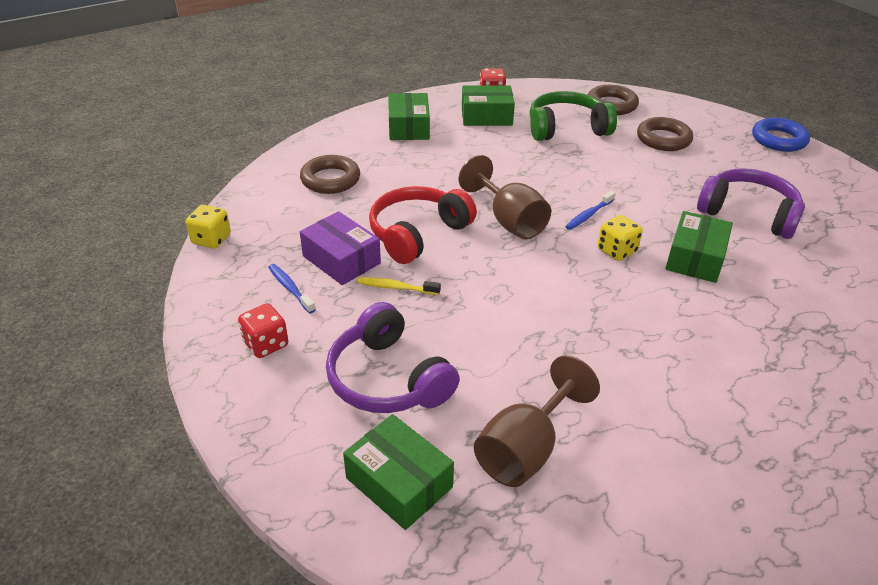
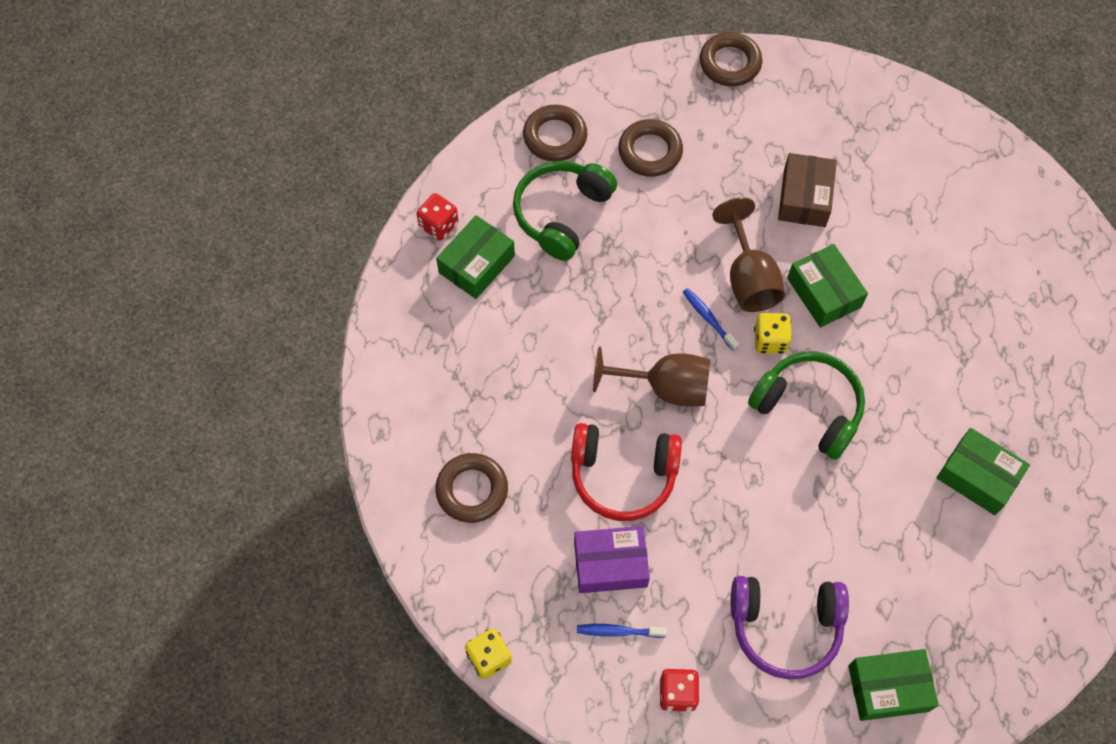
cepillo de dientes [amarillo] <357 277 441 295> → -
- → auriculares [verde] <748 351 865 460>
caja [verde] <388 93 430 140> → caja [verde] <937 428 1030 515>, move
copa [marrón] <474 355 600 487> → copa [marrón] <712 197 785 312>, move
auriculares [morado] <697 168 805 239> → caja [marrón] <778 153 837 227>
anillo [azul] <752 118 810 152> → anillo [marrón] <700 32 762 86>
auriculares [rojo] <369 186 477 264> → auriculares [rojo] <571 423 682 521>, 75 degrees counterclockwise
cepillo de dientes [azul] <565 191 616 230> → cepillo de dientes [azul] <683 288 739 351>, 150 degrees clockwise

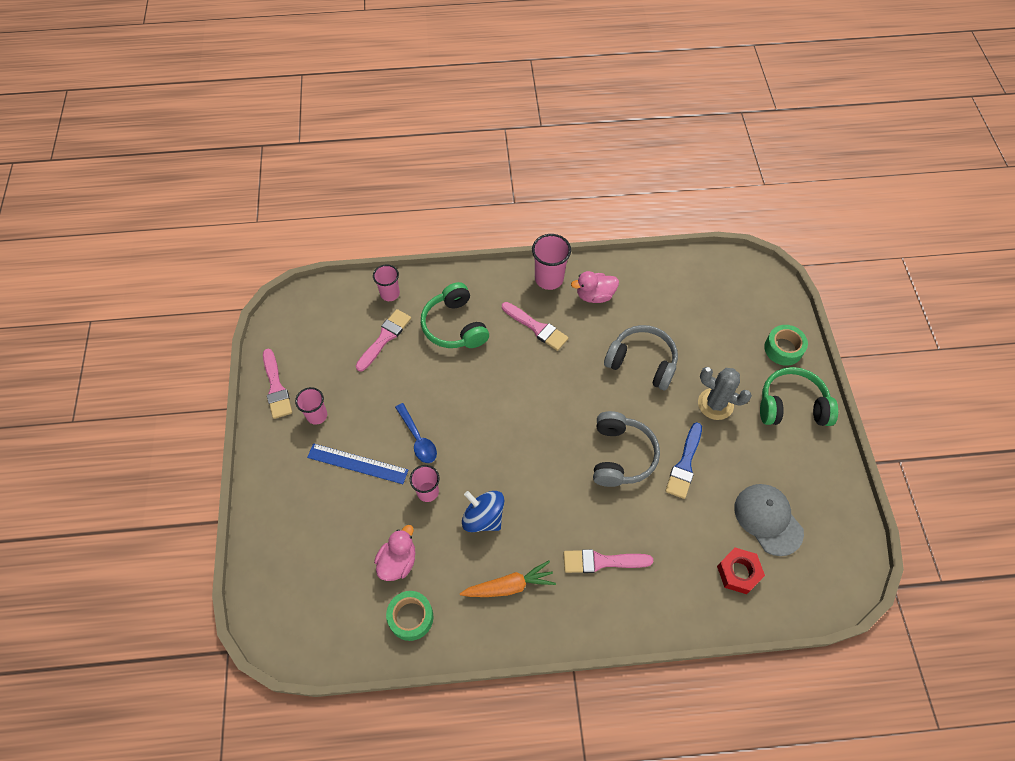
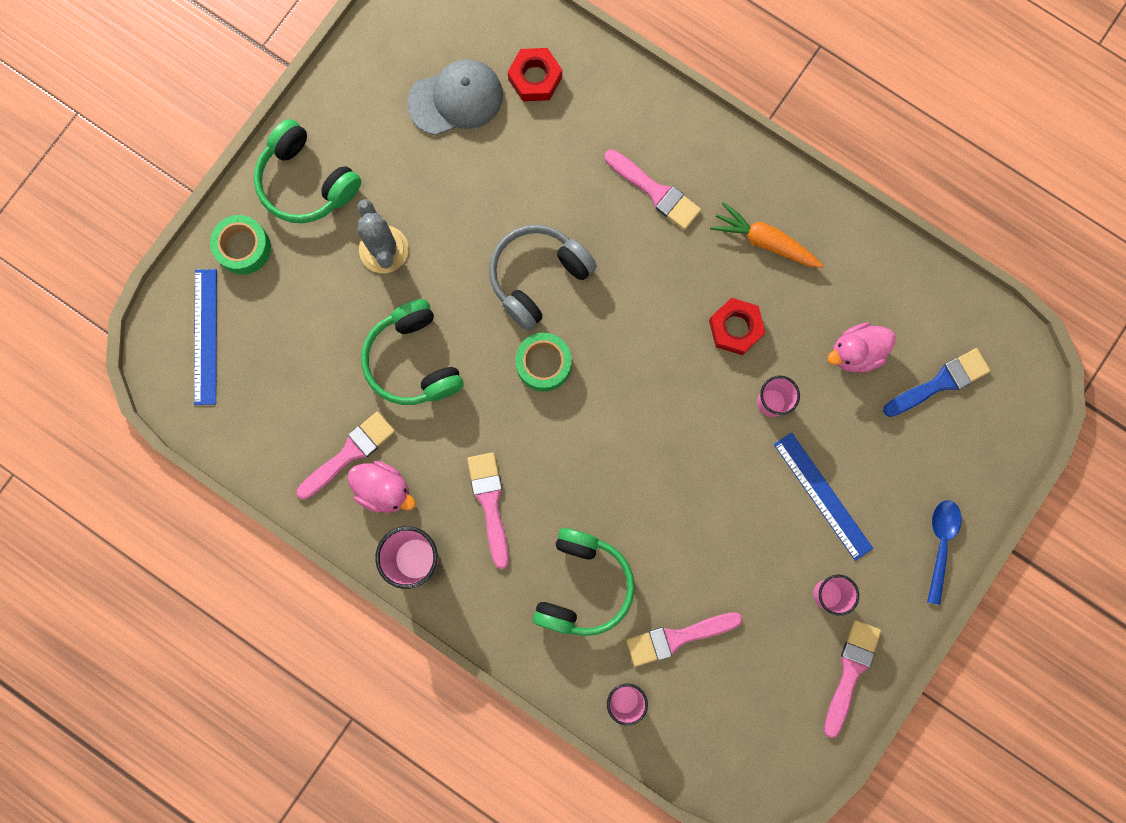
- → regla [azul] <194 269 217 405>
- → pincel [rosa] <297 411 395 500>
cinta adhesiva [verde] <386 591 433 641> → cinta adhesiva [verde] <515 333 572 391>, move
cuchara [azul] <395 403 437 463> → cuchara [azul] <927 500 962 605>, move
pincel [azul] <665 422 702 499> → pincel [azul] <883 348 990 417>, move
peonza [azul] <462 491 504 532> → tuerca [rojo] <709 298 765 355>
auriculares [gris] <604 325 678 390> → auriculares [verde] <361 299 464 405>
gorra [gris] <734 484 804 556> → gorra [gris] <407 59 503 135>, 120 degrees counterclockwise

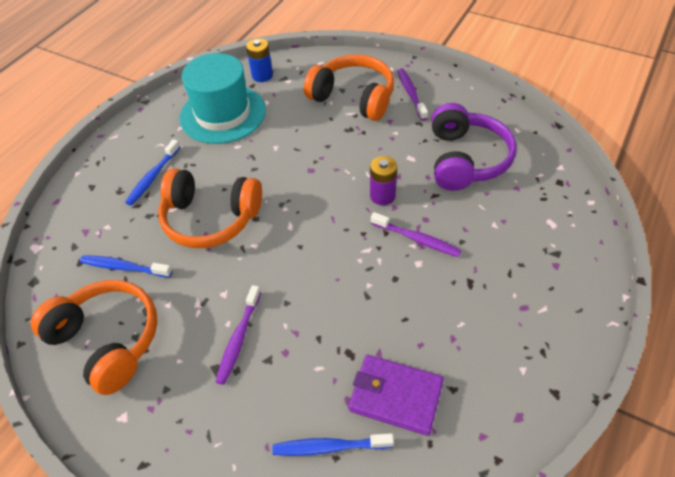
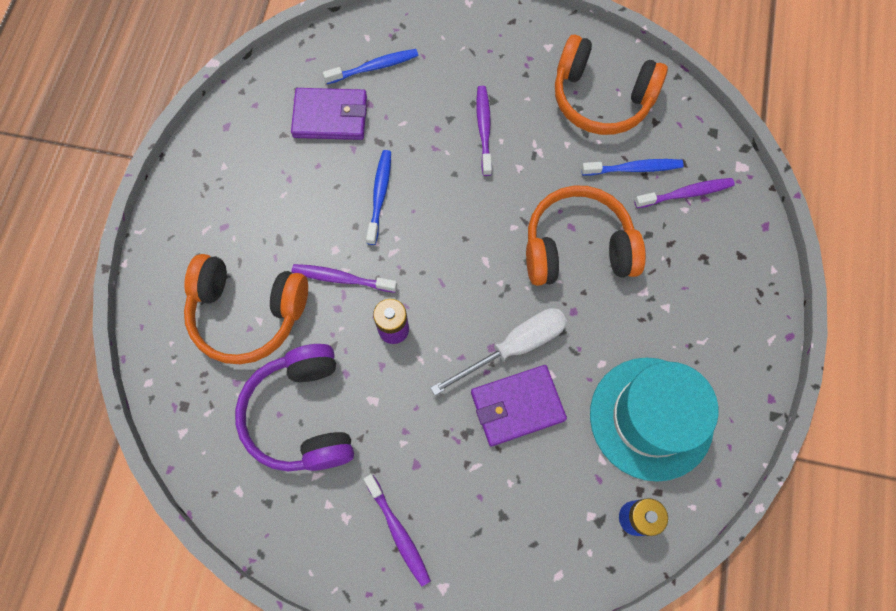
- → destornillador [blanco] <430 308 567 395>
- → cartera [morado] <471 365 567 446>
- → cepillo de dientes [morado] <634 178 735 208>
cepillo de dientes [azul] <125 139 181 205> → cepillo de dientes [azul] <366 150 391 245>, move
auriculares [naranja] <304 54 394 121> → auriculares [naranja] <184 254 308 364>, move

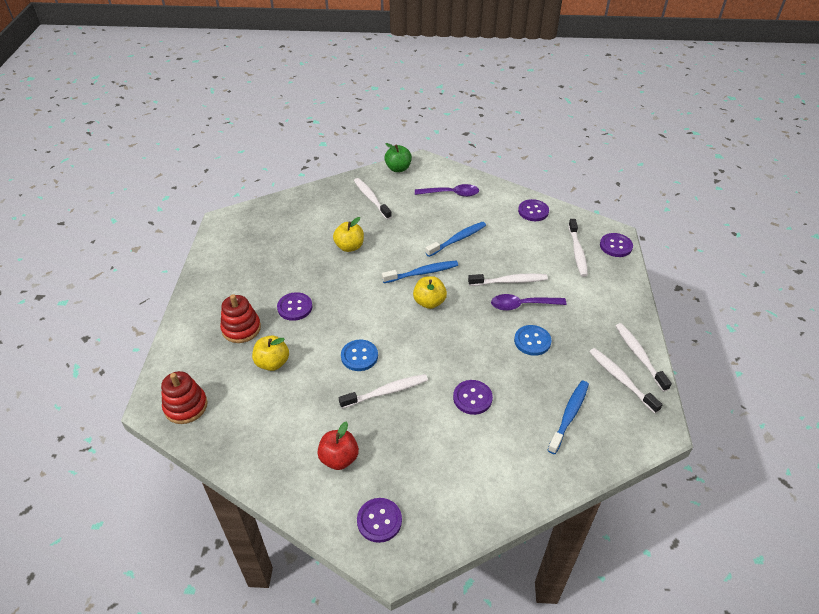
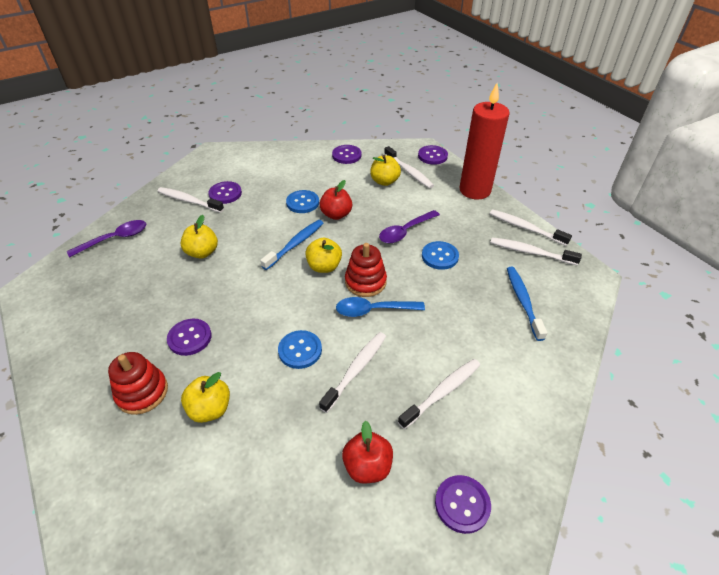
manzana [verde] <384 143 412 172> → -
- → manzana [rojo] <319 180 352 220>
- → cuchara [azul] <336 297 425 317>
- → manzana [amarillo] <370 155 401 186>
- → vela [rojo] <459 83 510 199>
juguete apilable [rojo] <161 371 208 424> → juguete apilable [rojo] <345 243 387 297>, move
cuchara [morado] <415 184 479 197> → cuchara [morado] <67 220 146 257>, move
botón [morado] <453 380 493 415> → botón [morado] <208 181 242 204>, move
cepillo de dientes [blanco] <468 274 548 286> → cepillo de dientes [blanco] <398 359 480 429>, move
cepillo de dientes [azul] <426 222 486 257> → botón [azul] <286 190 319 213>

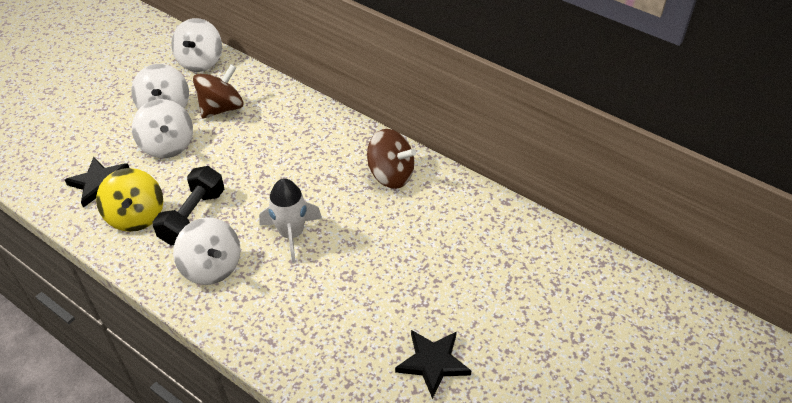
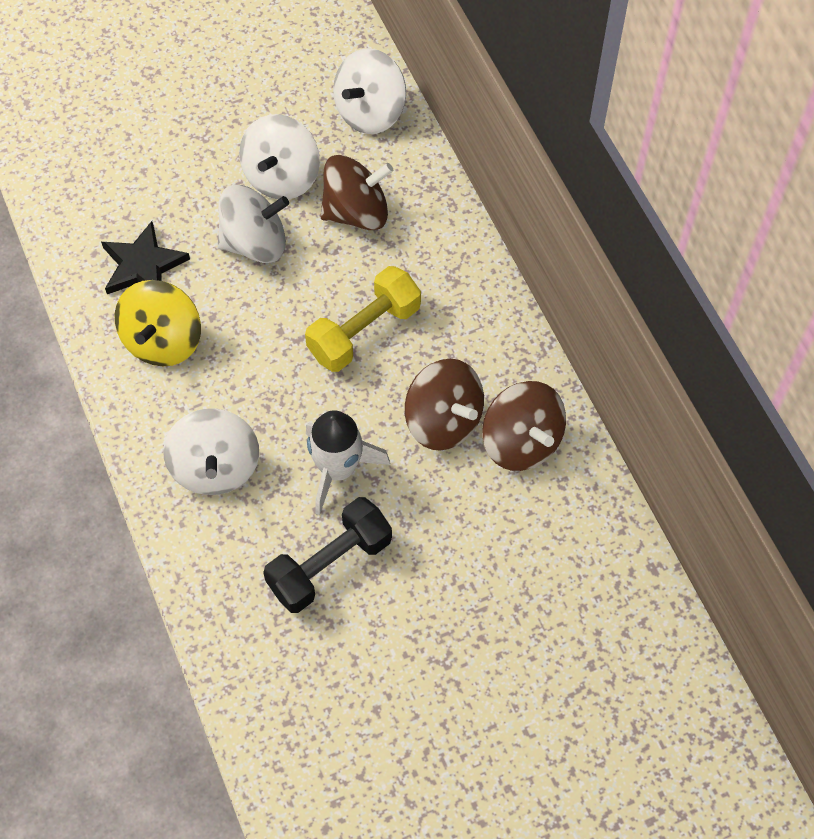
estrella [negro] <395 330 471 399> → -
- → mancuerna [amarillo] <305 266 421 372>
- → peonza [marrón] <405 359 484 451>
mancuerna [negro] <153 166 224 245> → mancuerna [negro] <263 497 392 613>, move
peonza [blanco] <132 99 193 158> → peonza [blanco] <217 185 289 263>, 105 degrees counterclockwise

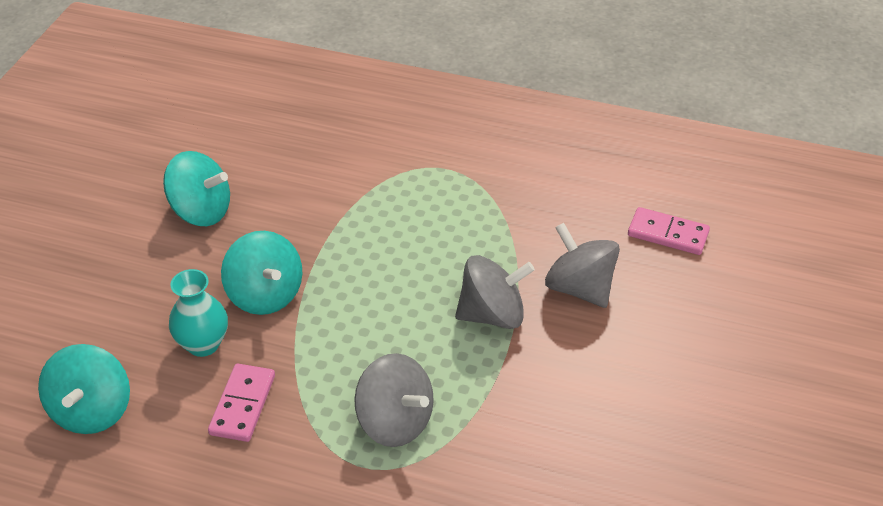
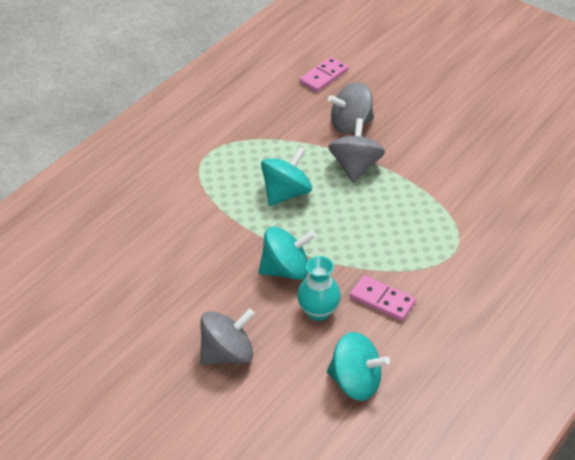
peonza [turquesa] <163 151 230 226> → peonza [turquesa] <261 147 312 206>, move
peonza [gris] <354 353 434 447> → peonza [gris] <200 308 255 365>, move

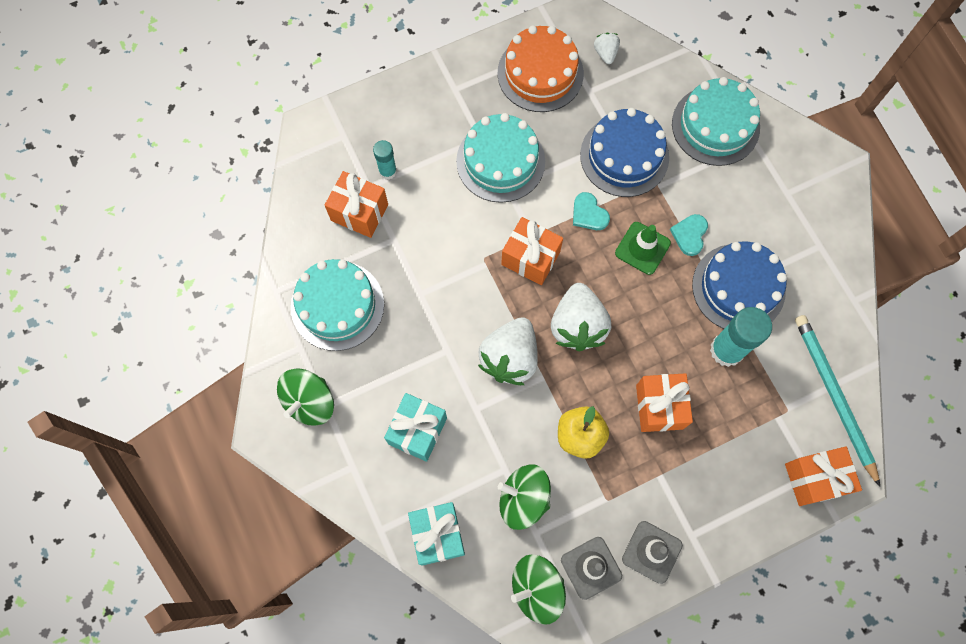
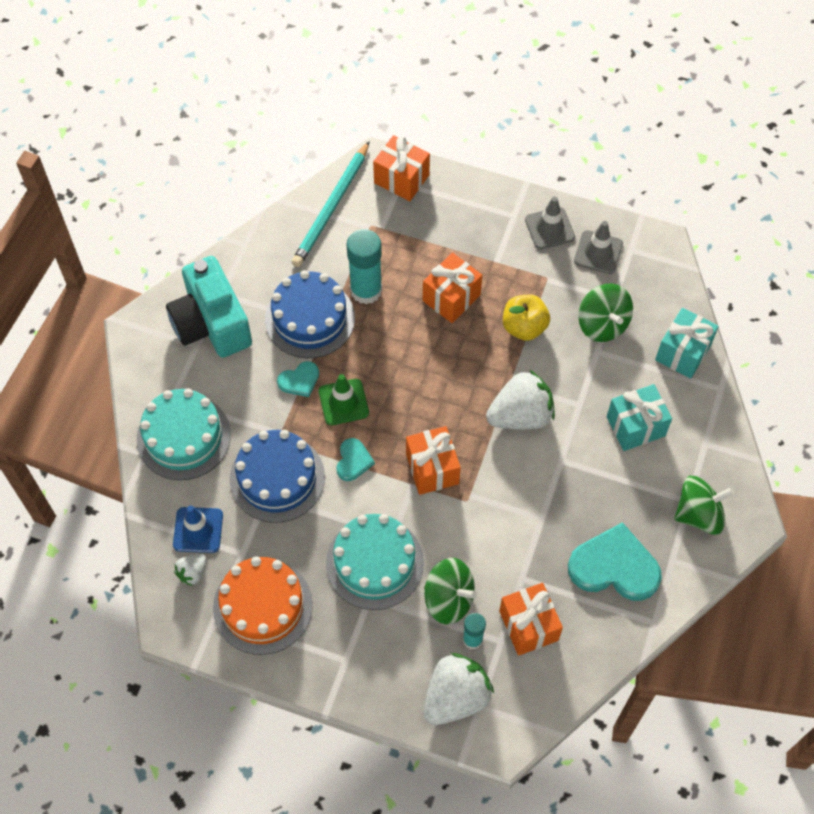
- → cámara [turquesa] <166 256 252 358>
- → cono de tráfico [azul] <173 505 223 553>
peonza [verde] <511 554 566 625> → peonza [verde] <424 558 477 625>, move
fresa [blanco] <551 283 611 351> → fresa [blanco] <423 653 494 725>, move
tarta [turquesa] <291 259 384 351> → corazón [turquesa] <568 522 662 601>

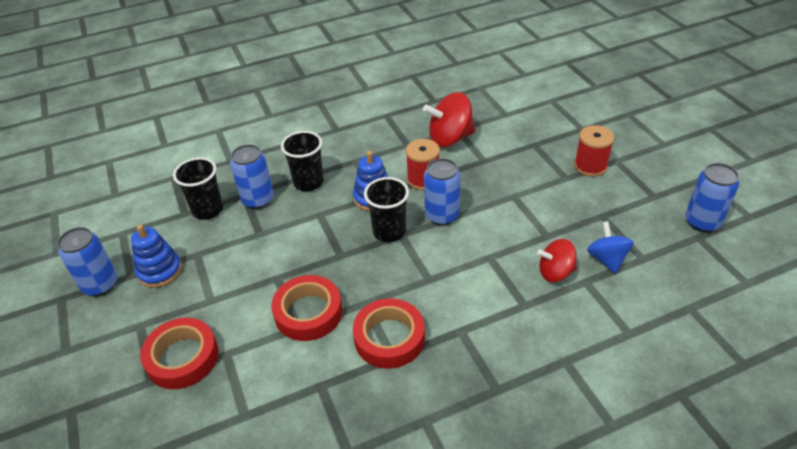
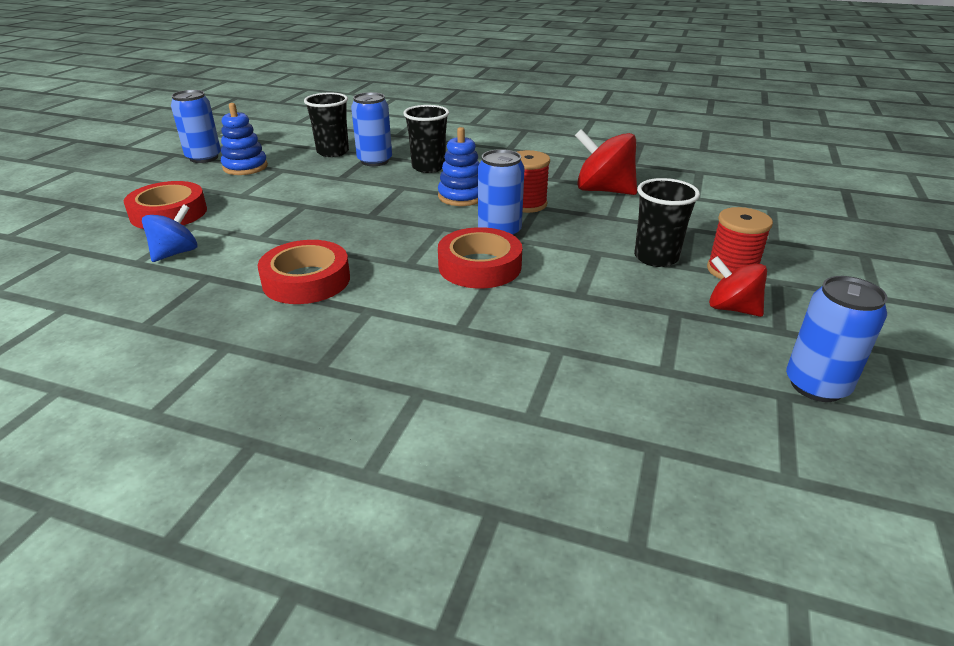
cinta adhesiva [rojo] <271 275 342 341> → cinta adhesiva [rojo] <438 227 522 288>, move
vaso [negro] <364 177 409 242> → vaso [negro] <634 178 700 267>, move
peonza [rojo] <537 239 577 282> → peonza [rojo] <709 256 767 317>, move
peonza [azul] <587 221 634 274> → peonza [azul] <142 204 197 262>, move

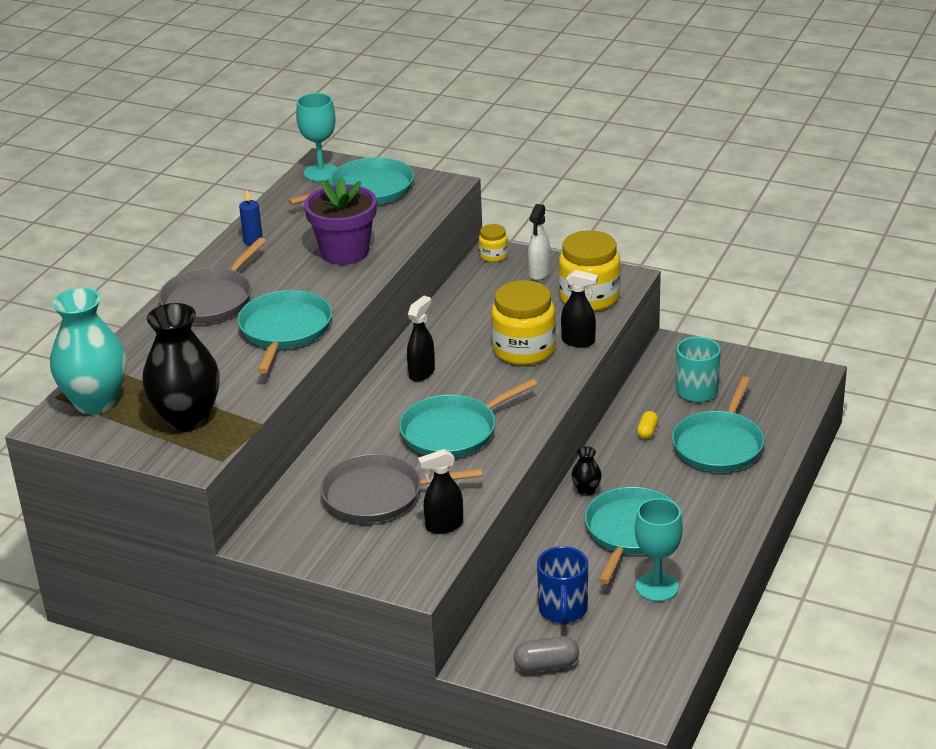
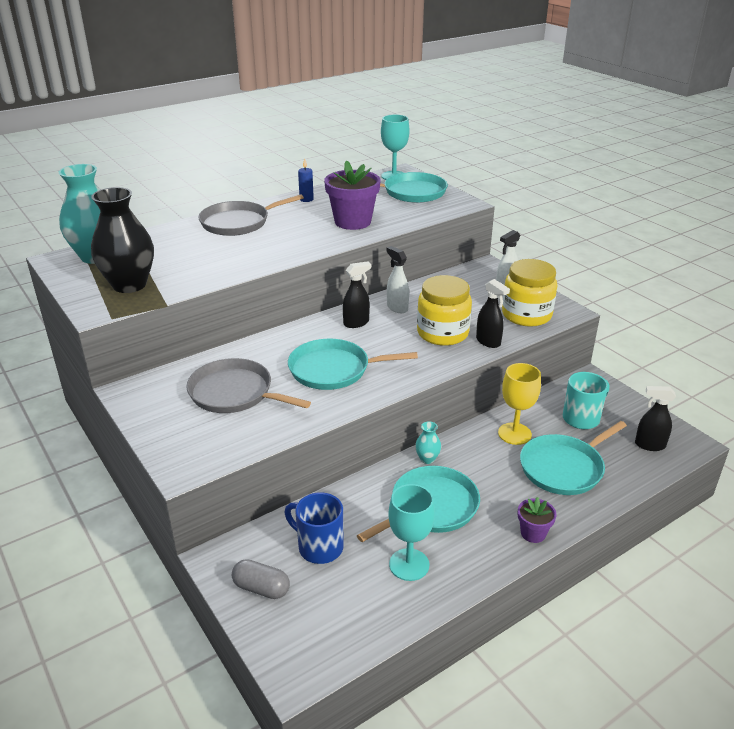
sartén [turquesa] <238 290 332 374> → -
tarro [amarillo] <479 224 508 262> → -
- → pulverizador [blanco] <386 246 409 313>
- → maceta [morado] <518 497 556 543>
pulverizador [negro] <418 449 463 534> → pulverizador [negro] <635 386 676 451>, move
cápsula [amarillo] <637 411 658 439> → copa [amarillo] <498 363 541 445>
florero [negro] <572 446 602 496> → florero [turquesa] <415 421 441 464>
taza [azul] <537 546 588 625> → taza [azul] <285 492 343 564>, 90 degrees clockwise

